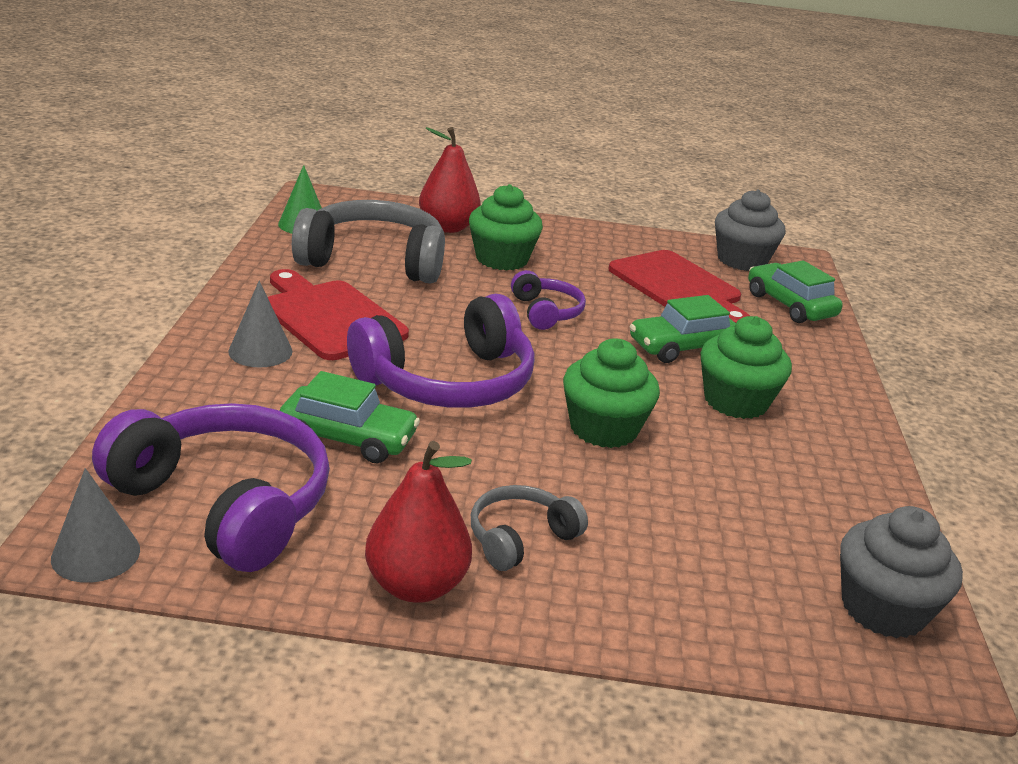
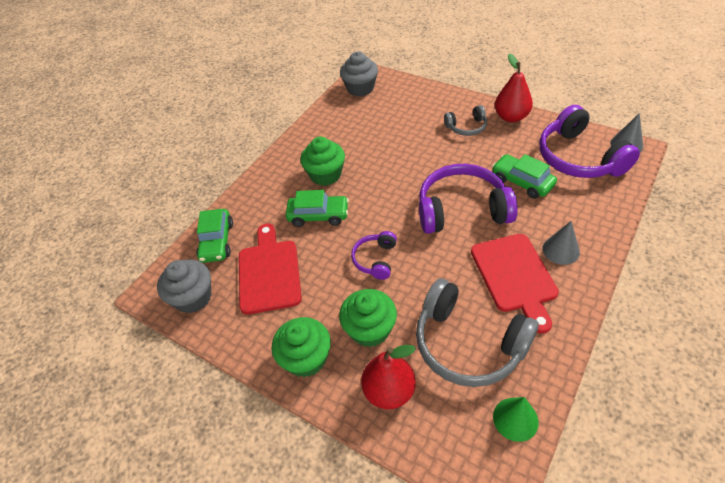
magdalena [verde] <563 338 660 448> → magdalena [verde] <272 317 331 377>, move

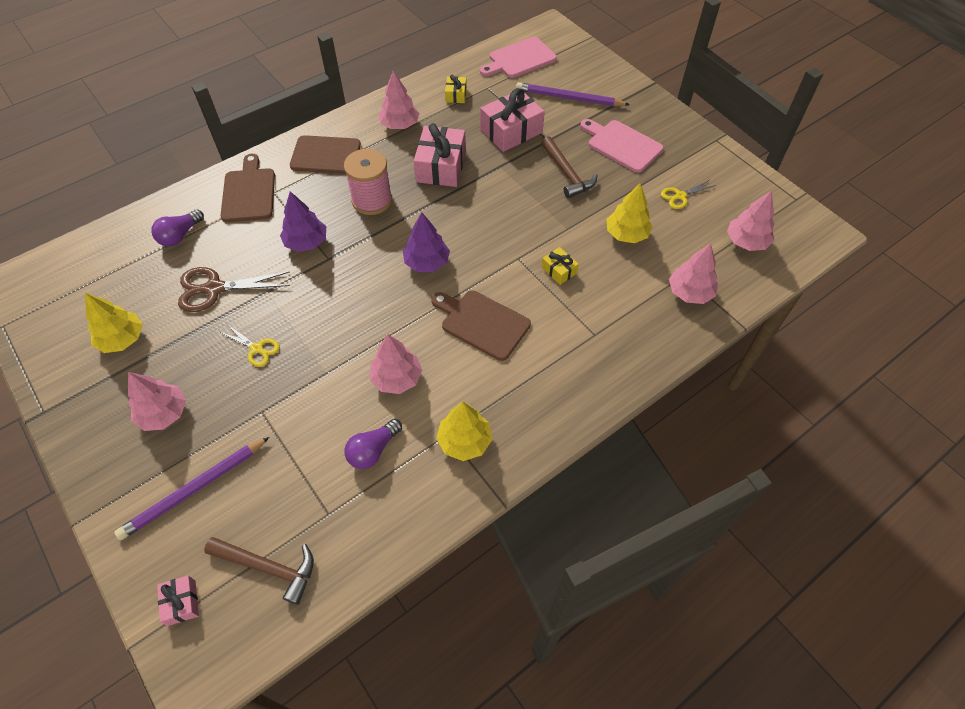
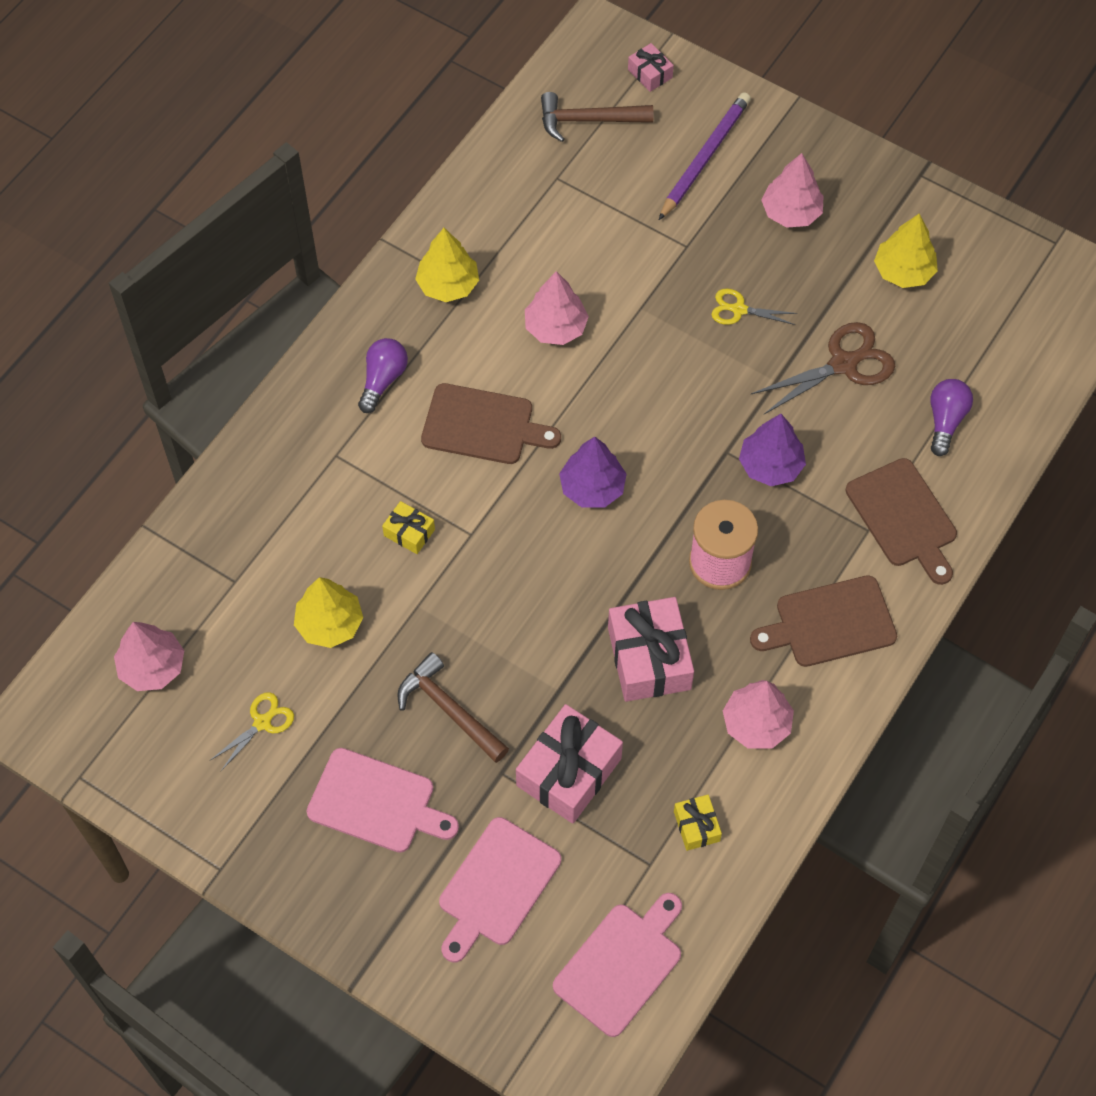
árbol [rosa] <669 244 718 304> → -
bombilla [morado] <344 419 402 469> → bombilla [morado] <358 338 408 413>, move
lápiz [morado] <516 82 630 106> → tabla de cortar [rosa] <439 817 561 963>

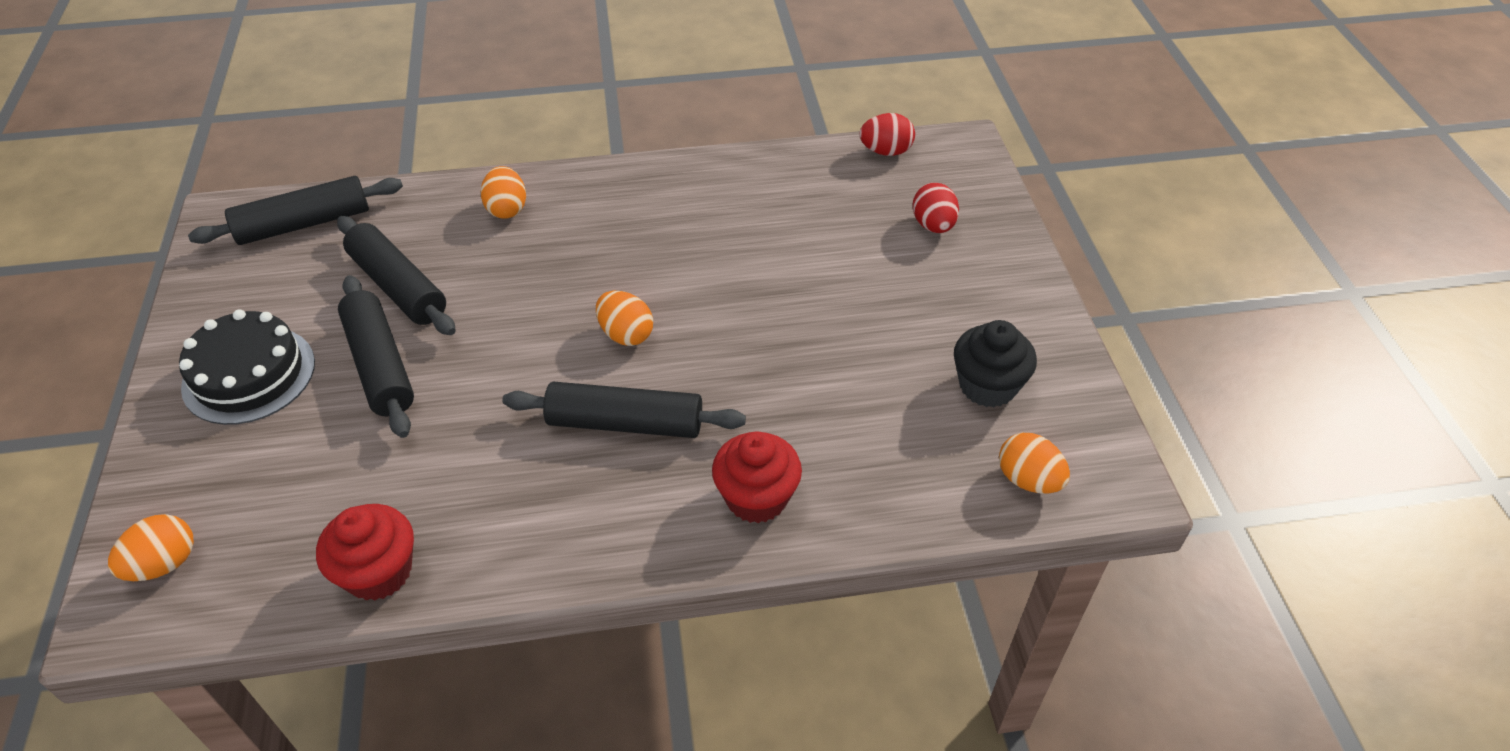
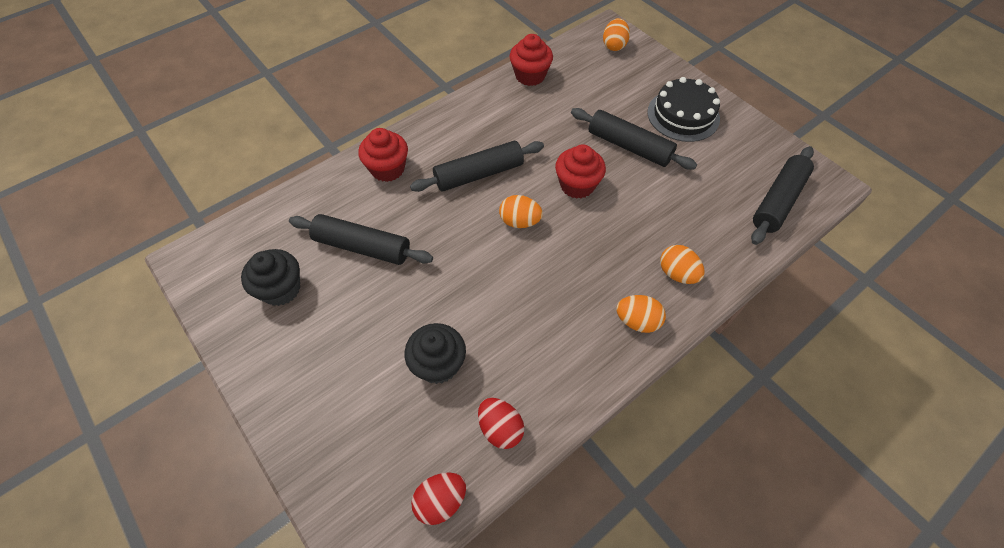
- → magdalena [negro] <404 323 466 384>
- → magdalena [rojo] <555 144 606 199>
rodillo [negro] <337 216 456 335> → rodillo [negro] <289 214 433 265>, move
huevo [rojo] <913 183 959 233> → huevo [rojo] <478 398 524 449>, move
huevo [naranja] <999 433 1070 494> → huevo [naranja] <616 295 666 333>, move

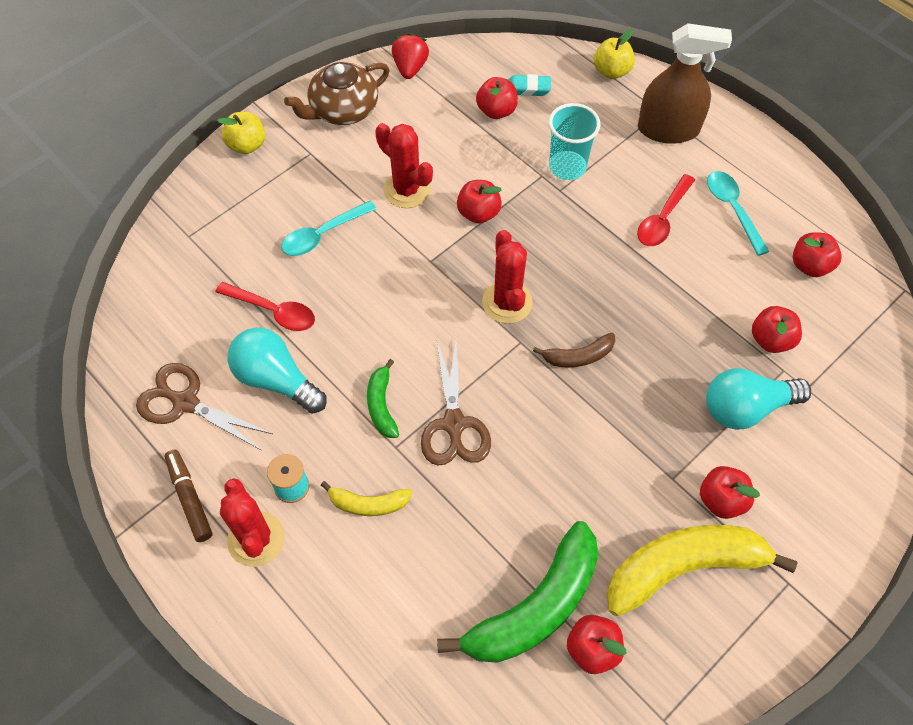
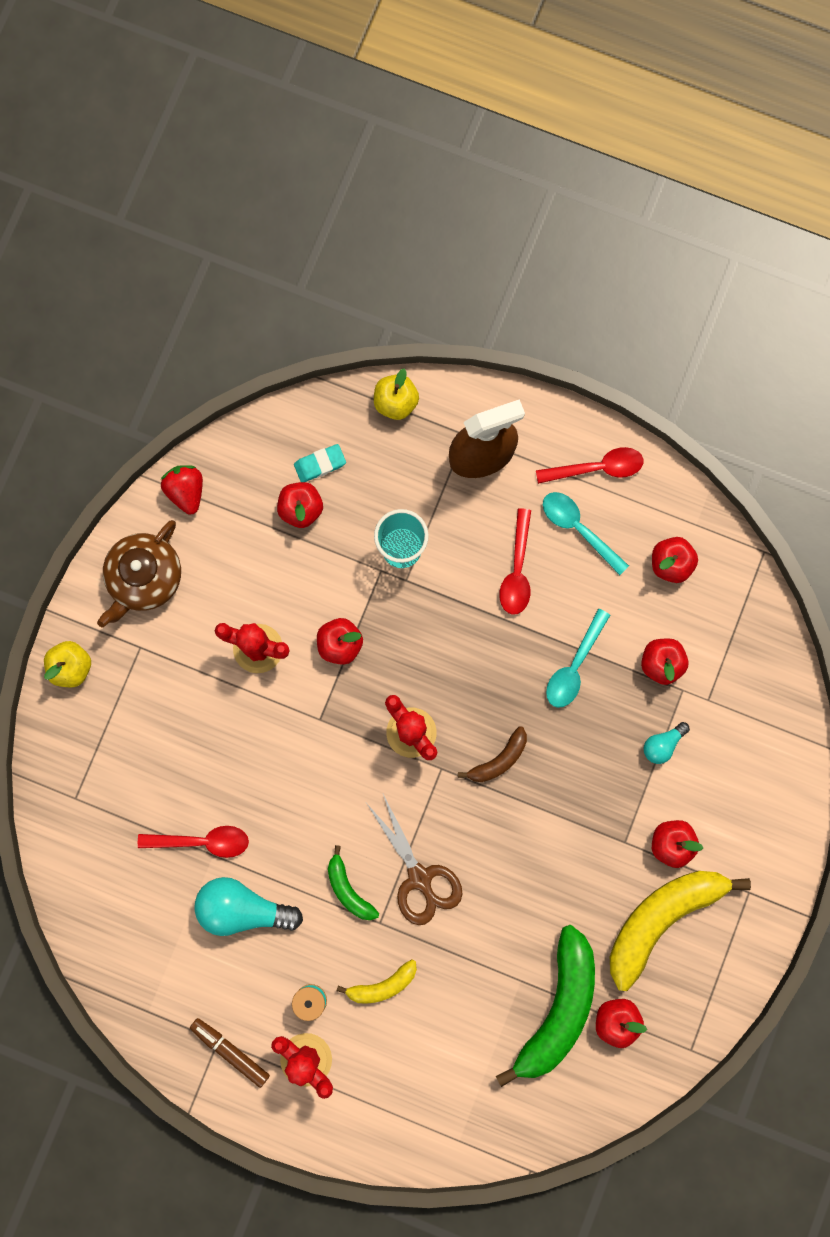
tijeras [marrón] <136 363 273 451> → -
- → cuchara [rojo] <536 447 644 484>
cuchara [turquesa] <282 200 377 256> → cuchara [turquesa] <546 609 610 708>, move
bombilla [turquesa] <706 368 811 430> → bombilla [turquesa] <644 722 690 764>, x0.52

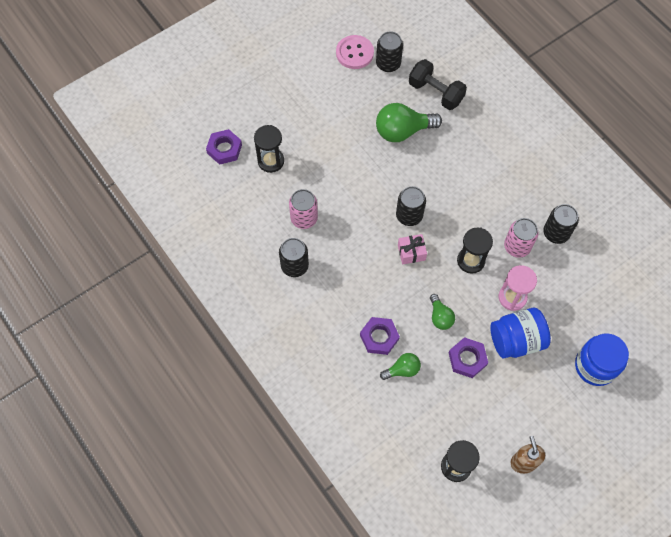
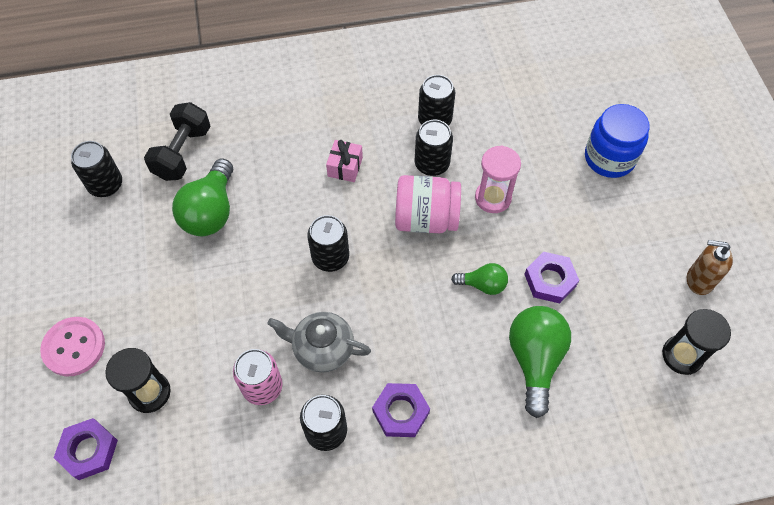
tarro [azul] <490 308 551 358> → -
- → tetera [gris] <268 312 371 373>
botón [rosa] <336 35 374 69> → botón [rosa] <40 317 105 377>, move
tuerca [morado] <360 317 400 355> → tuerca [morado] <372 383 430 437>, move
regalo [rosa] <398 234 427 264> → regalo [rosa] <326 140 363 182>, move
reloj de arena [negro] <457 227 493 274> → tarro [rosa] <395 175 461 233>
lata [rosa] <504 218 538 258> → lata [negro] <415 120 453 176>
mancuerna [negro] <409 59 467 110> → mancuerna [negro] <144 102 210 181>, 45 degrees counterclockwise
bombilla [verde] <380 353 421 380> → bombilla [verde] <509 306 571 418>, x1.82

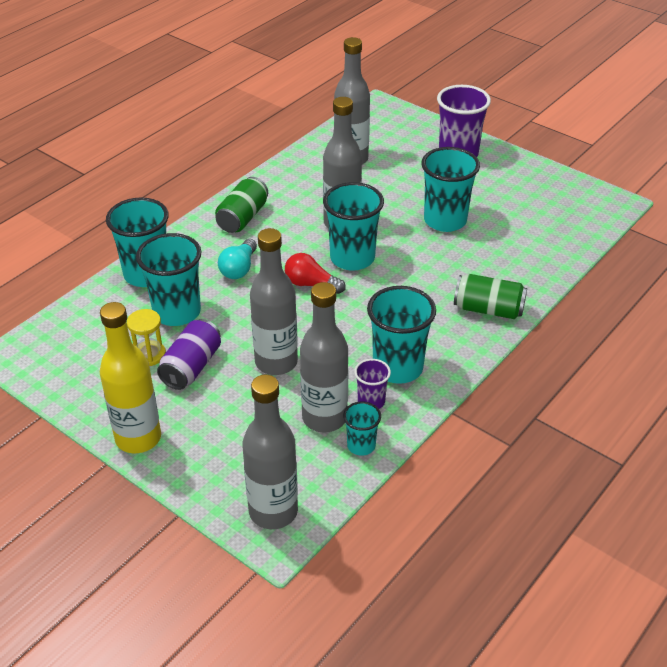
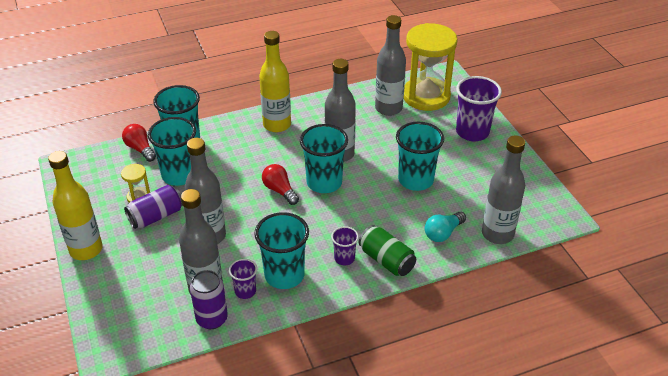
- → bombilla [rojo] <122 124 156 162>
- → vaso [morado] <331 226 359 265>
- → reloj de arena [amarillo] <403 23 458 111>
bombilla [turquesa] <218 239 257 279> → bombilla [turquesa] <425 212 466 242>, move
botella [gris] <242 375 298 529> → botella [gris] <482 135 525 244>, move
lata [verde] <215 177 268 233> → botella [amarillo] <259 31 291 132>
vaso [turquesa] <343 402 381 456> → lata [morado] <190 270 228 329>

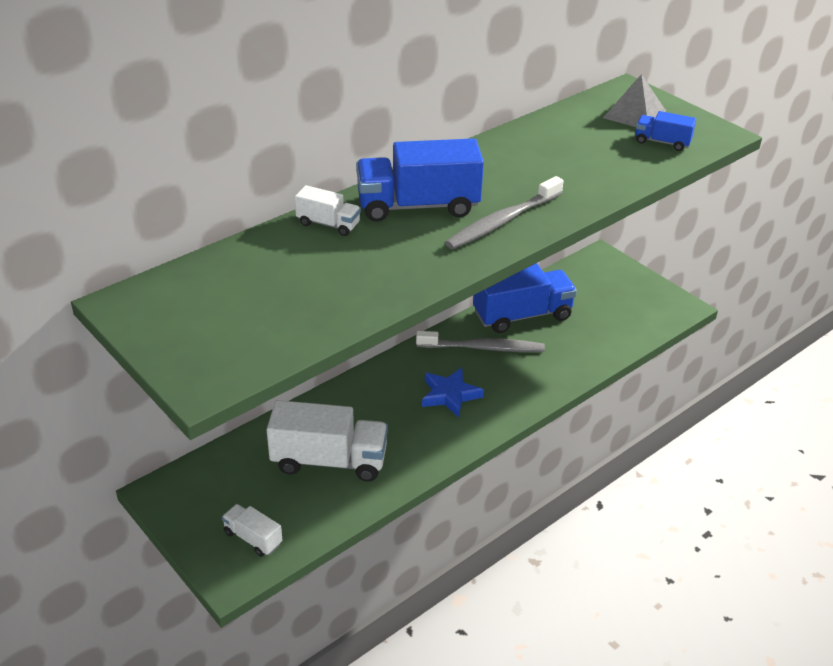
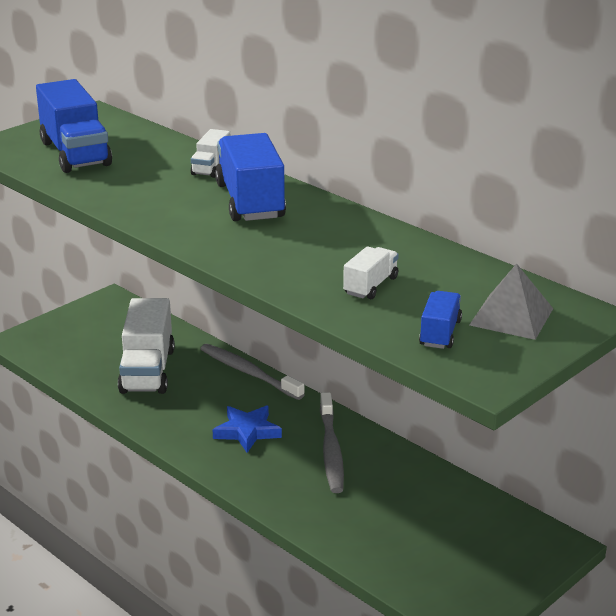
camión [blanco] <222 504 282 557> → camión [blanco] <343 246 399 299>, move
cepillo de dientes [gris] <445 176 563 249> → cepillo de dientes [gris] <200 344 305 400>, move
camión [azul] <473 263 577 333> → camión [azul] <36 79 112 173>, move

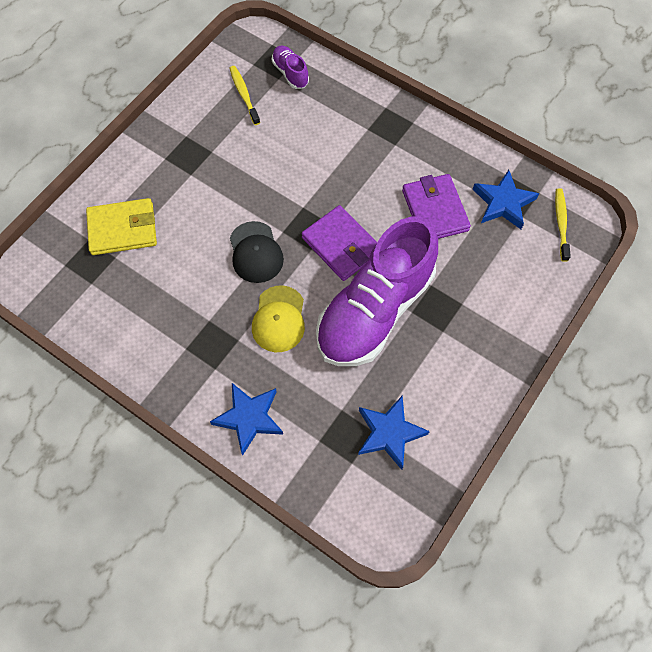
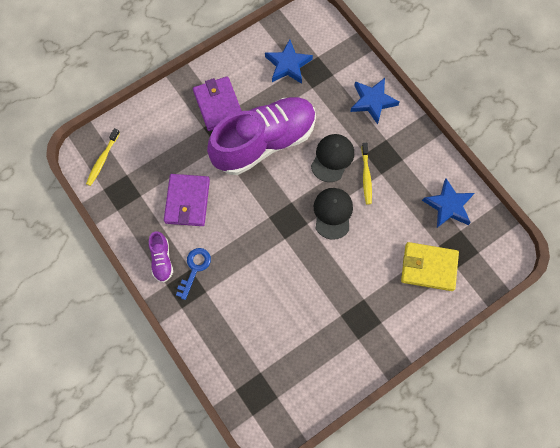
- → llave [azul] <176 248 211 300>
cepillo de dientes [amarillo] <229 66 260 125> → cepillo de dientes [amarillo] <362 143 372 205>, move
zapato [morado] <272 45 309 89> → zapato [morado] <149 231 173 283>, move
cartera [morado] <302 205 377 281> → cartera [morado] <193 76 242 131>, move
estrella [azul] <473 170 539 229> → estrella [azul] <422 178 474 228>, move
gorra [amarillo] <252 285 305 352> → gorra [negro] <311 134 354 182>

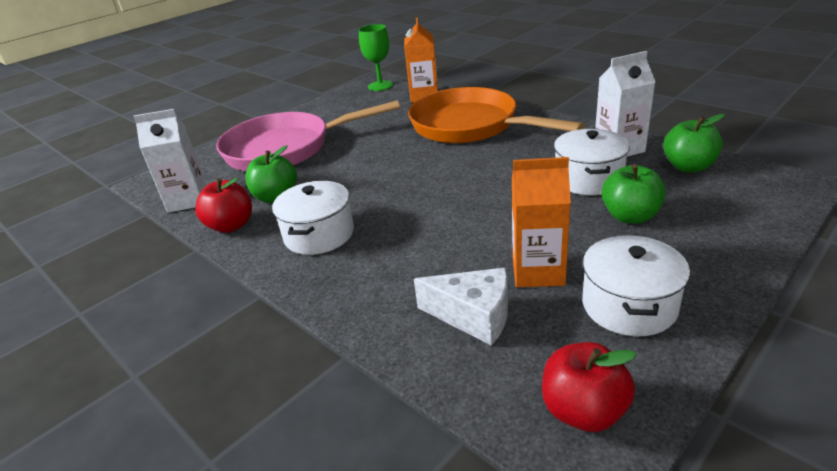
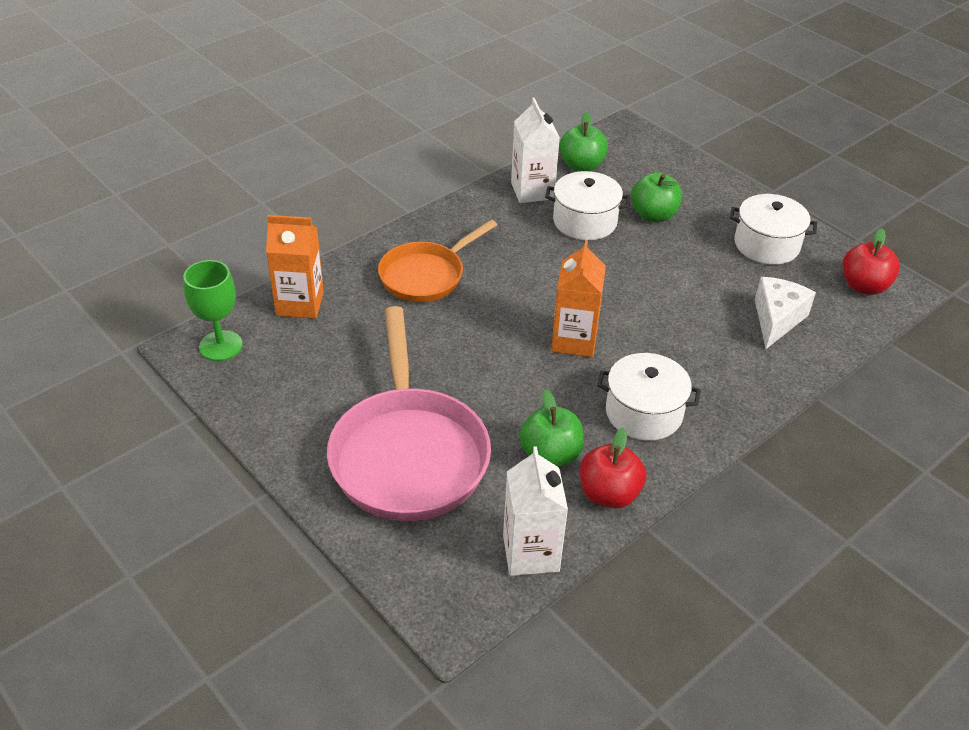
cartón de leche [naranja] <512 157 571 287> → cartón de leche [naranja] <551 240 606 357>, move
sartén [naranja] <408 87 585 143> → sartén [naranja] <378 220 497 302>, x0.62

